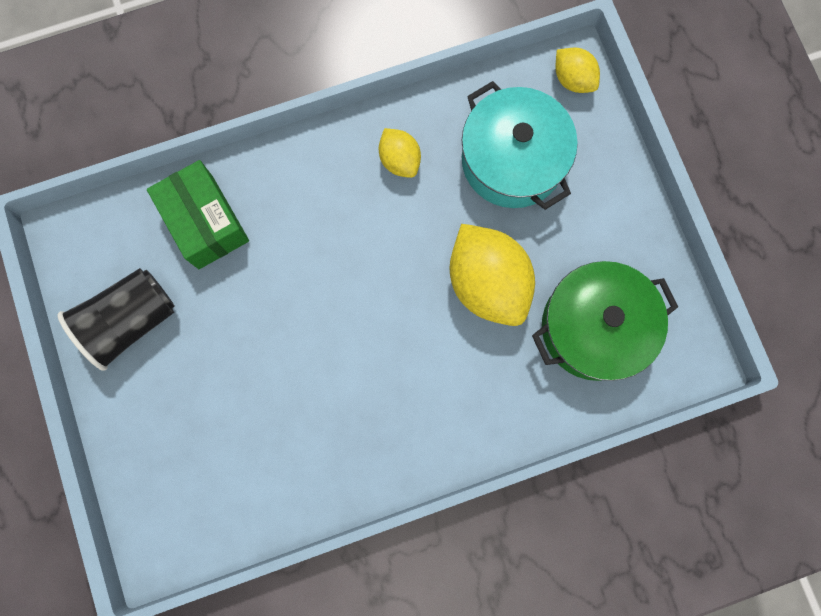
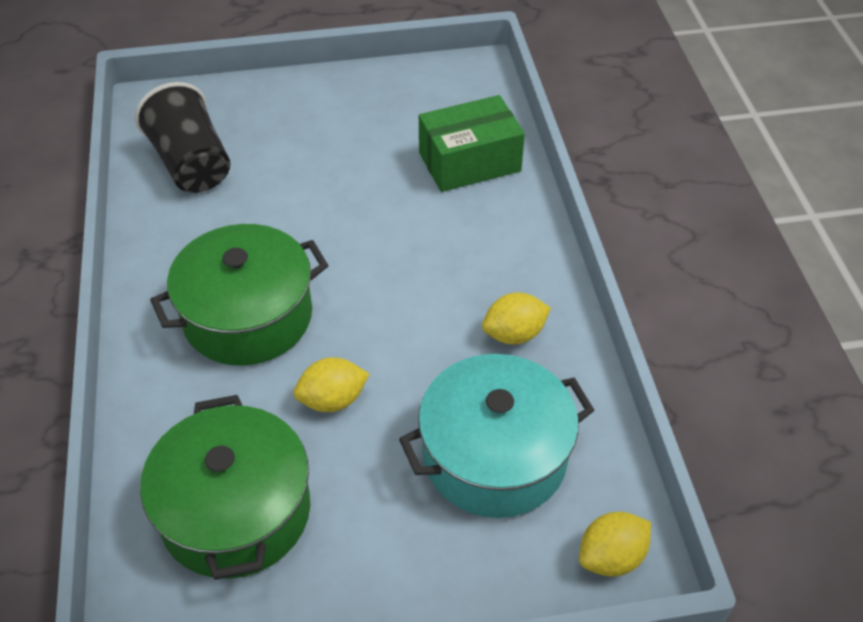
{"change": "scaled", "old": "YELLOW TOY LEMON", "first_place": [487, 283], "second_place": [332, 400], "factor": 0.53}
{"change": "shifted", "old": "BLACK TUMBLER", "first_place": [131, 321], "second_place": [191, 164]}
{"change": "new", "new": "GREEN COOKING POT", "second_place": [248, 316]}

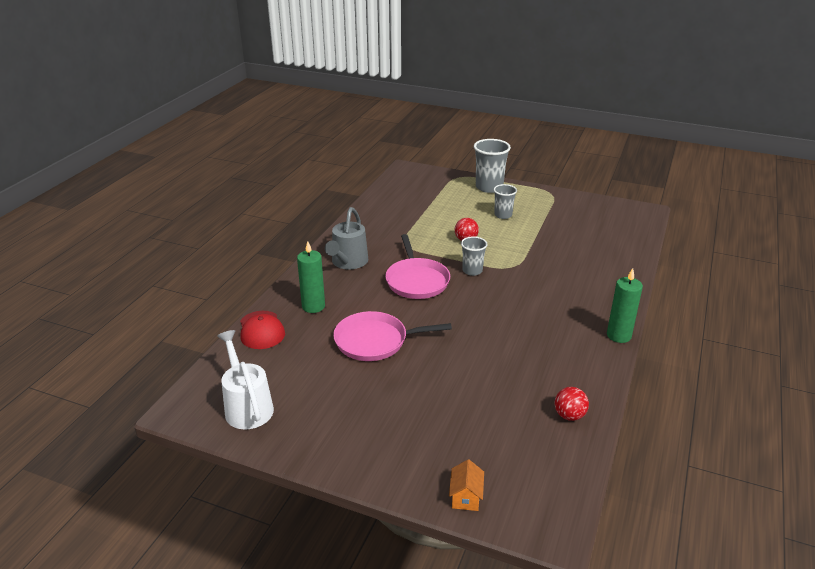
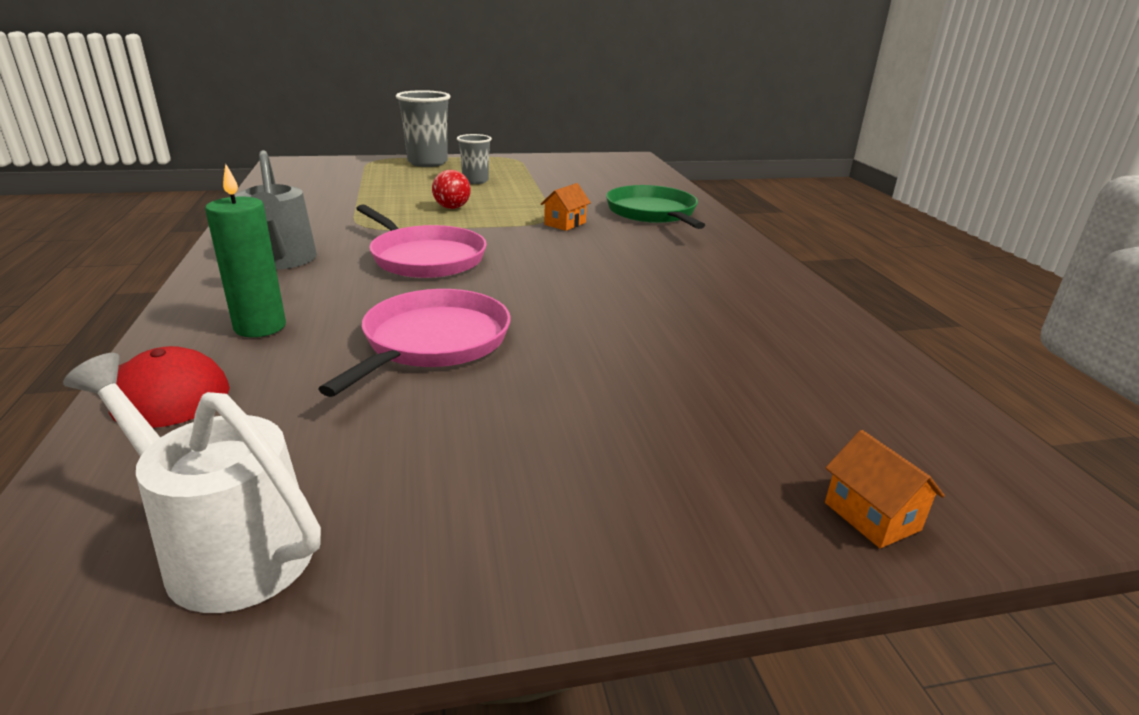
{"change": "gone", "old": "GRAY TUMBLER", "first_place": [472, 271]}
{"change": "gone", "old": "GREEN PILLAR CANDLE", "first_place": [618, 335]}
{"change": "rotated", "old": "ROSY PAN", "first_place": [375, 341], "second_place": [433, 342], "degrees": 150}
{"change": "gone", "old": "RED SPHERE", "first_place": [569, 415]}
{"change": "new", "new": "ORANGE HOUSE", "second_place": [565, 224]}
{"change": "new", "new": "GREEN PAN", "second_place": [653, 213]}

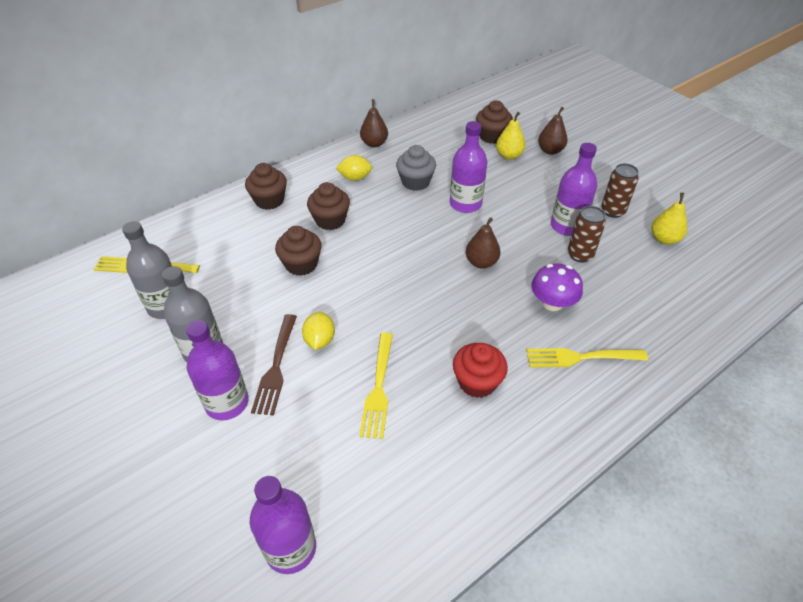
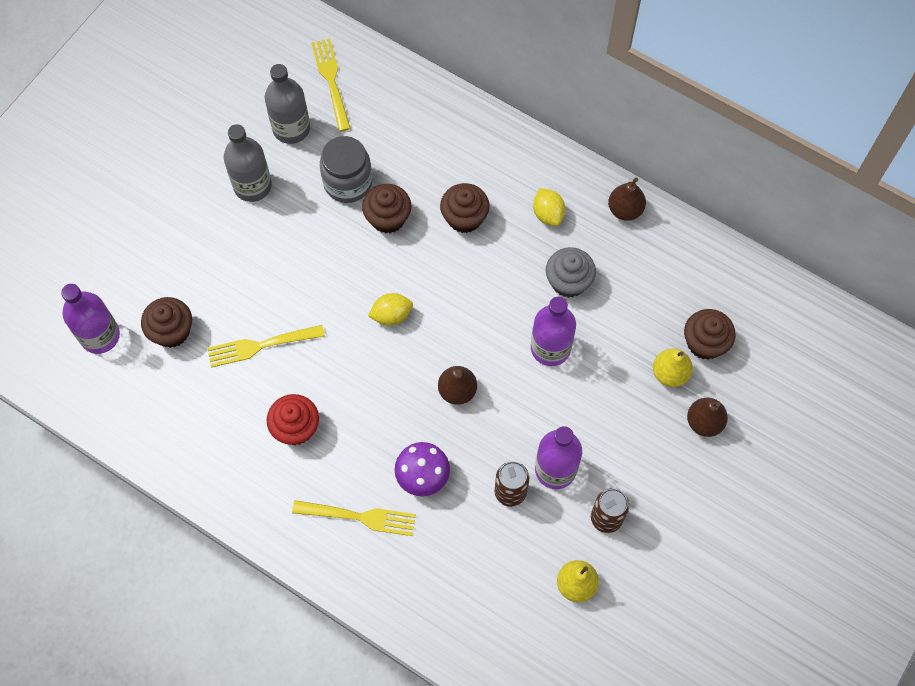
{"change": "shifted", "old": "DARK BROWN CUPCAKE", "first_place": [269, 200], "second_place": [172, 331]}
{"change": "shifted", "old": "YELLOW TOY LEMON", "first_place": [320, 340], "second_place": [391, 315]}
{"change": "gone", "old": "DARK BROWN FORK", "first_place": [276, 366]}
{"change": "gone", "old": "VIOLET BOTTLE", "first_place": [227, 403]}
{"change": "rotated", "old": "YELLOW FORK", "first_place": [581, 357], "second_place": [358, 517], "degrees": 120}
{"change": "new", "new": "GRAY JAR", "second_place": [348, 182]}

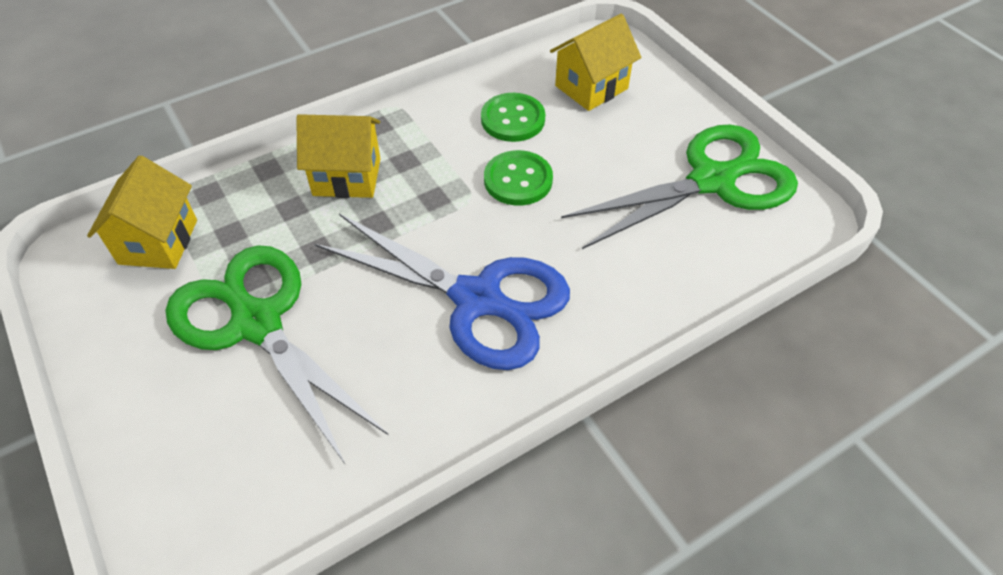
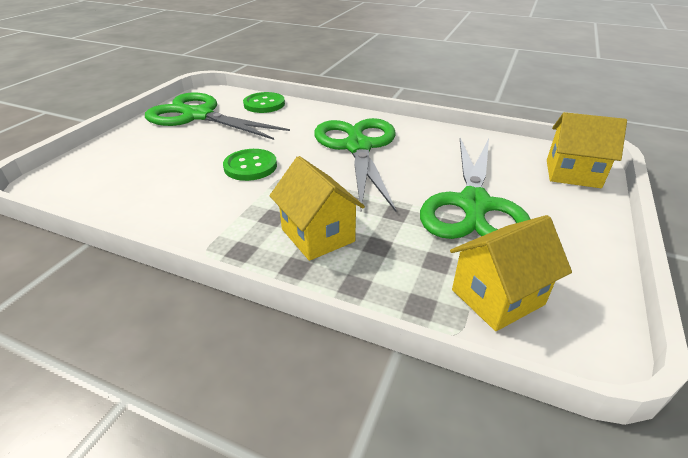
{"change": "shifted", "old": "YELLOW HOUSE", "first_place": [591, 87], "second_place": [572, 174]}
{"change": "shifted", "old": "GREEN SHIRT BUTTON", "first_place": [513, 119], "second_place": [264, 104]}
{"change": "repainted", "old": "BLUE SHEARS", "new": "GREEN SHEARS", "first_place": [479, 300], "second_place": [357, 146]}

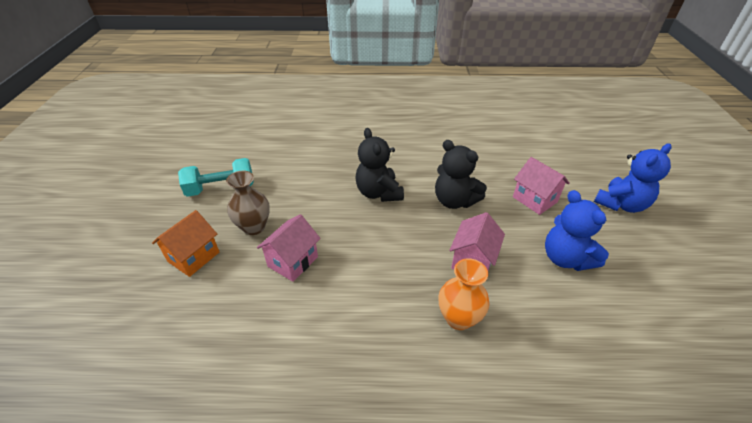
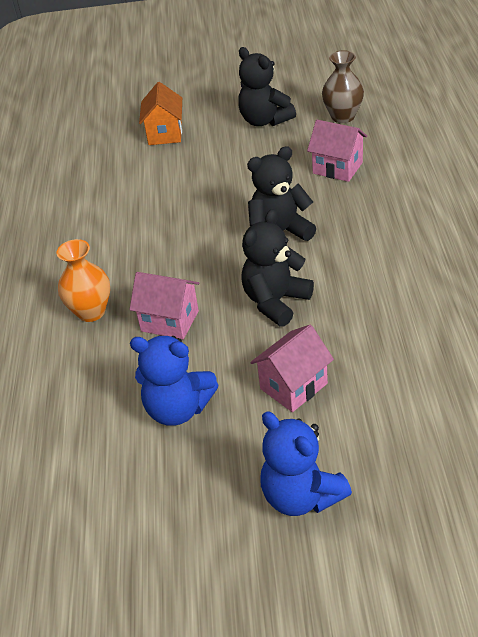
{"change": "swapped", "old": "TURQUOISE DUMBBELL", "new": "BLACK TEDDY", "first_place": [221, 188], "second_place": [264, 120]}
{"change": "shifted", "old": "DARK BROWN VASE", "first_place": [254, 227], "second_place": [343, 117]}
{"change": "rotated", "old": "BLUE TEDDY", "first_place": [565, 258], "second_place": [178, 409], "degrees": -135}
{"change": "rotated", "old": "ORANGE HOUSE", "first_place": [193, 257], "second_place": [165, 134], "degrees": 60}
{"change": "shifted", "old": "ROSY HOUSE", "first_place": [293, 261], "second_place": [337, 168]}

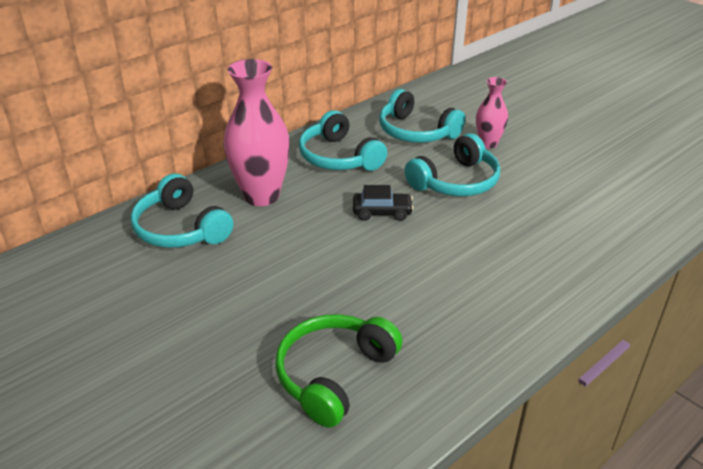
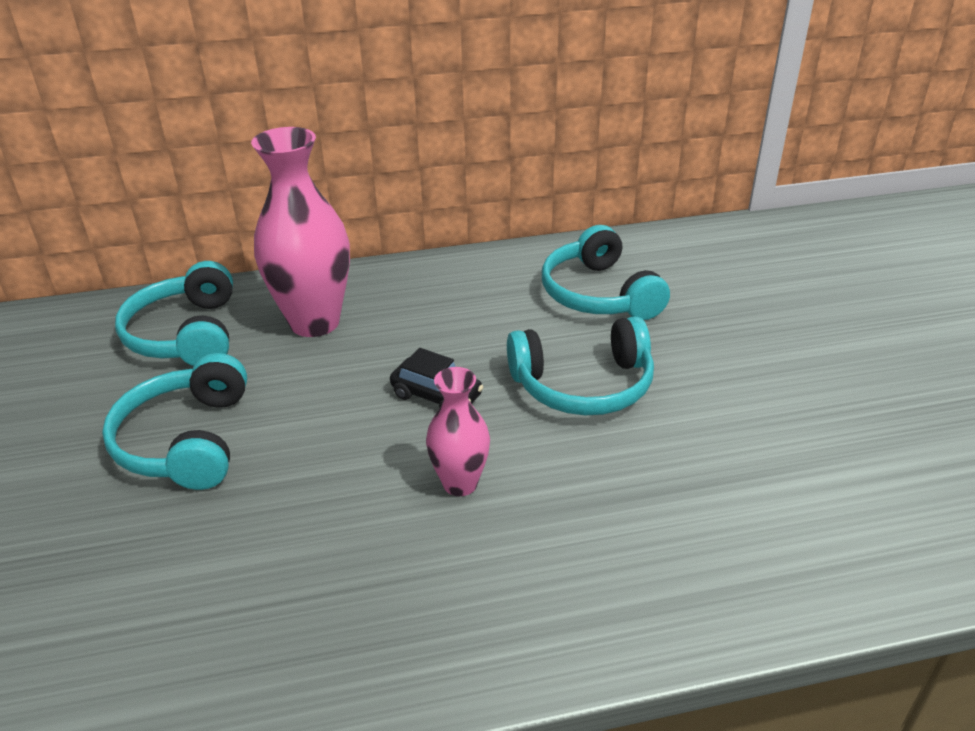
{"change": "shifted", "old": "ROSY VASE", "first_place": [488, 144], "second_place": [460, 483]}
{"change": "shifted", "old": "TURQUOISE OVER-EAR HEADPHONES", "first_place": [339, 157], "second_place": [186, 440]}
{"change": "gone", "old": "GREEN OVER-EAR HEADPHONES", "first_place": [334, 375]}

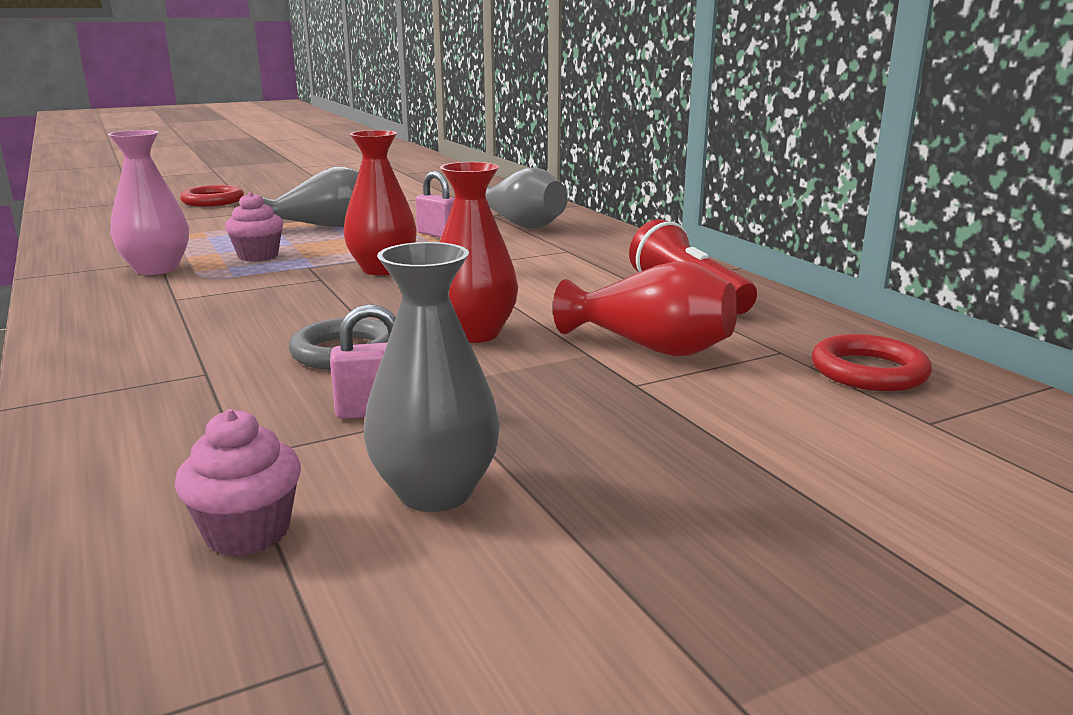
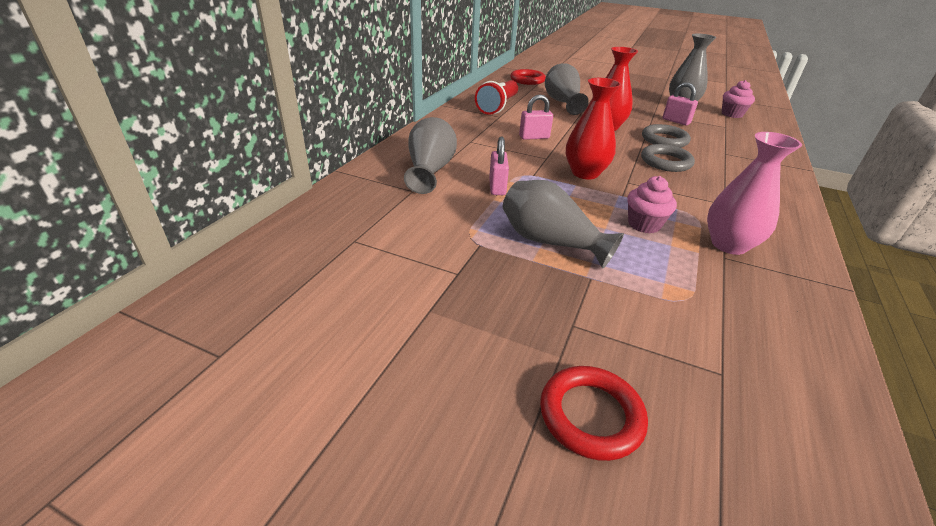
{"change": "repainted", "old": "RED VASE", "new": "GRAY VASE", "first_place": [650, 348], "second_place": [562, 102]}
{"change": "new", "new": "ROSY LOCK", "second_place": [534, 137]}
{"change": "new", "new": "GRAY TORUS", "second_place": [666, 162]}

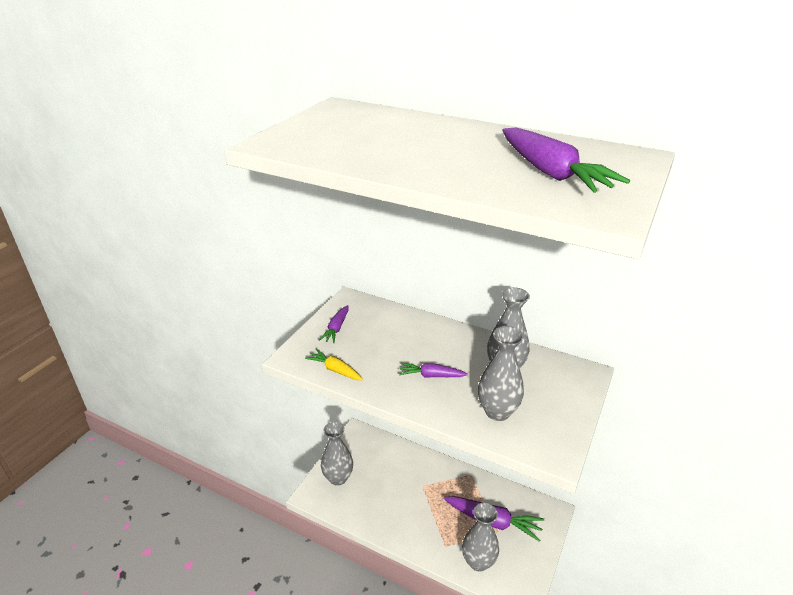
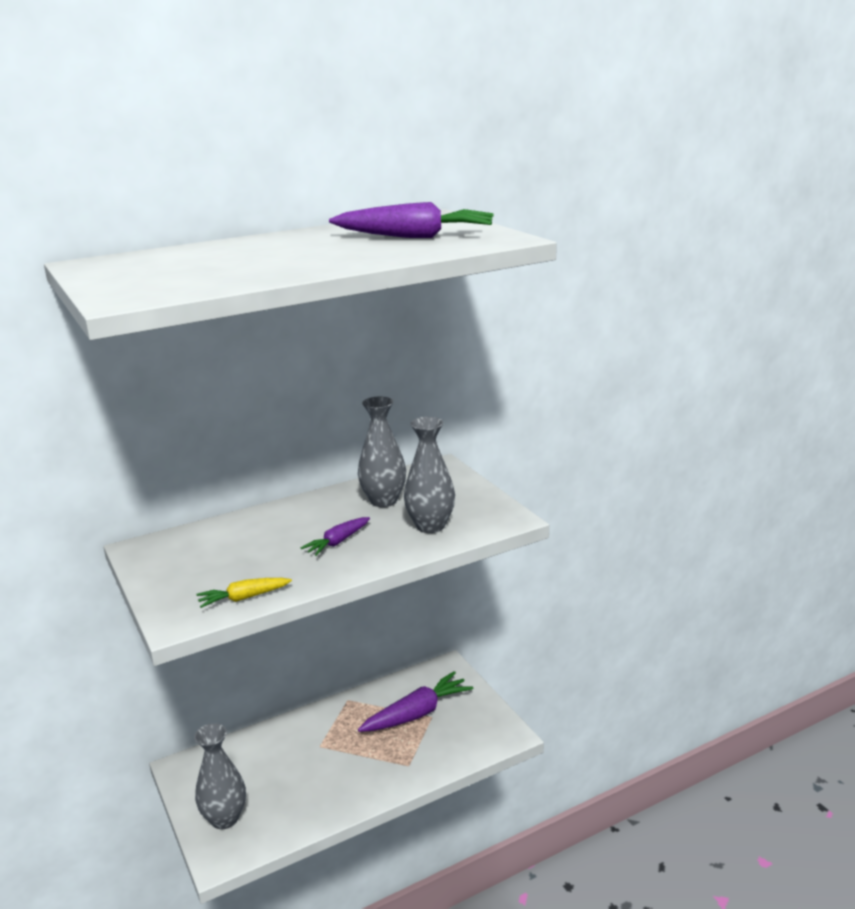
{"change": "gone", "old": "VIOLET ROOT VEGETABLE", "first_place": [336, 328]}
{"change": "gone", "old": "GRAY VASE", "first_place": [478, 562]}

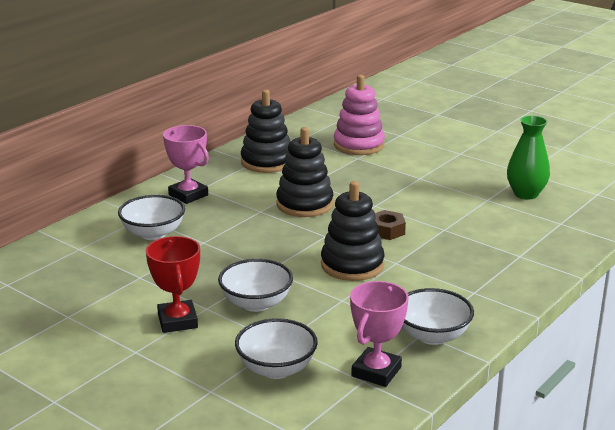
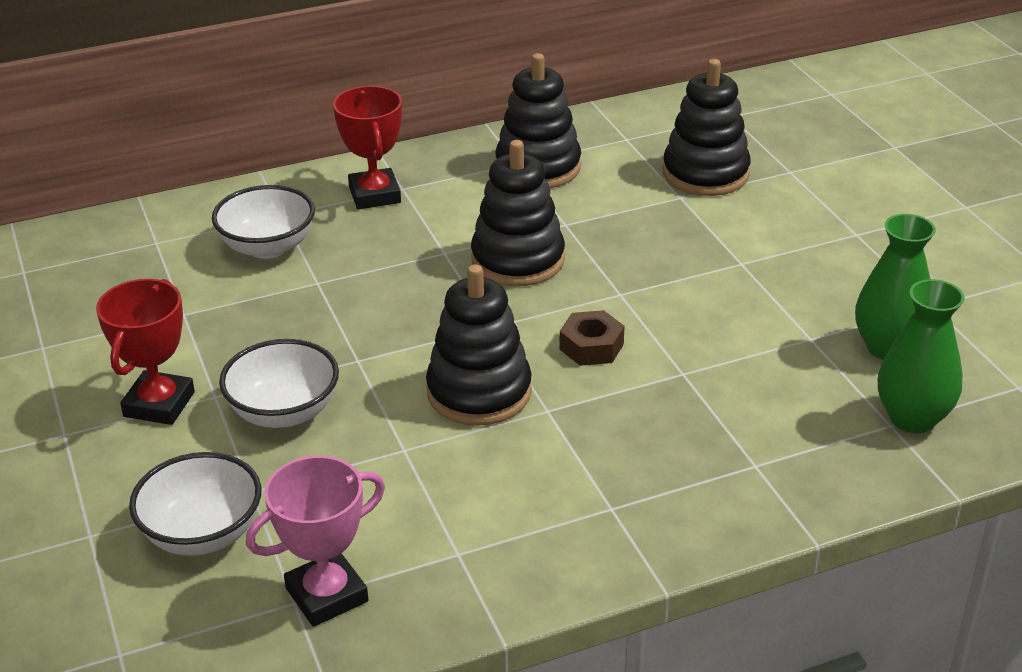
{"change": "repainted", "old": "ROSY STACKING TOY", "new": "BLACK STACKING TOY", "first_place": [358, 145], "second_place": [705, 174]}
{"change": "repainted", "old": "ROSY PRIZE CUP", "new": "RED PRIZE CUP", "first_place": [188, 195], "second_place": [374, 195]}
{"change": "gone", "old": "WHITE SERVING BOWL", "first_place": [432, 336]}
{"change": "new", "new": "GREEN VASE", "second_place": [912, 418]}

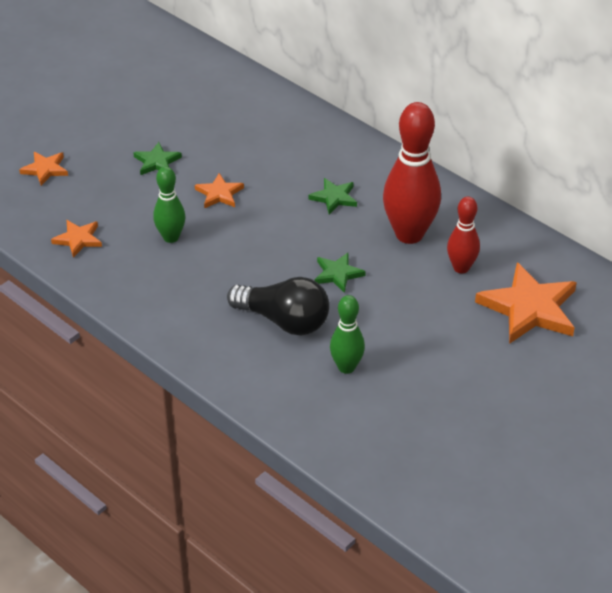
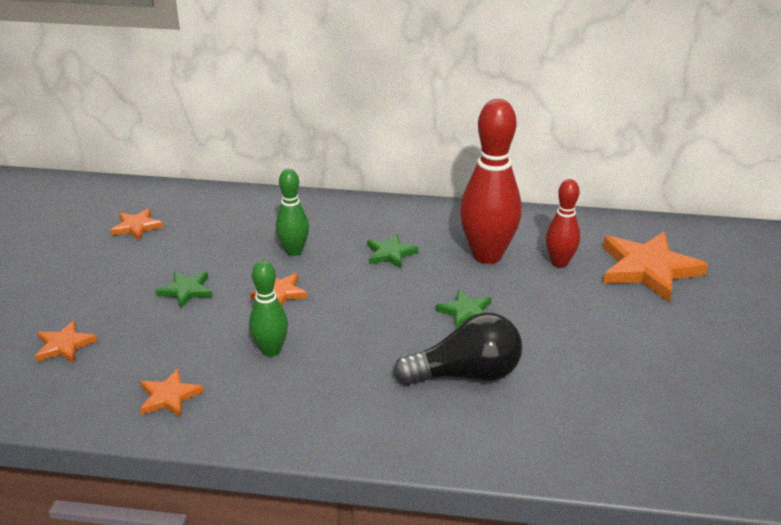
{"change": "shifted", "old": "GREEN BOWLING PIN", "first_place": [346, 367], "second_place": [294, 251]}
{"change": "new", "new": "ORANGE STAR SHAPE", "second_place": [137, 227]}

